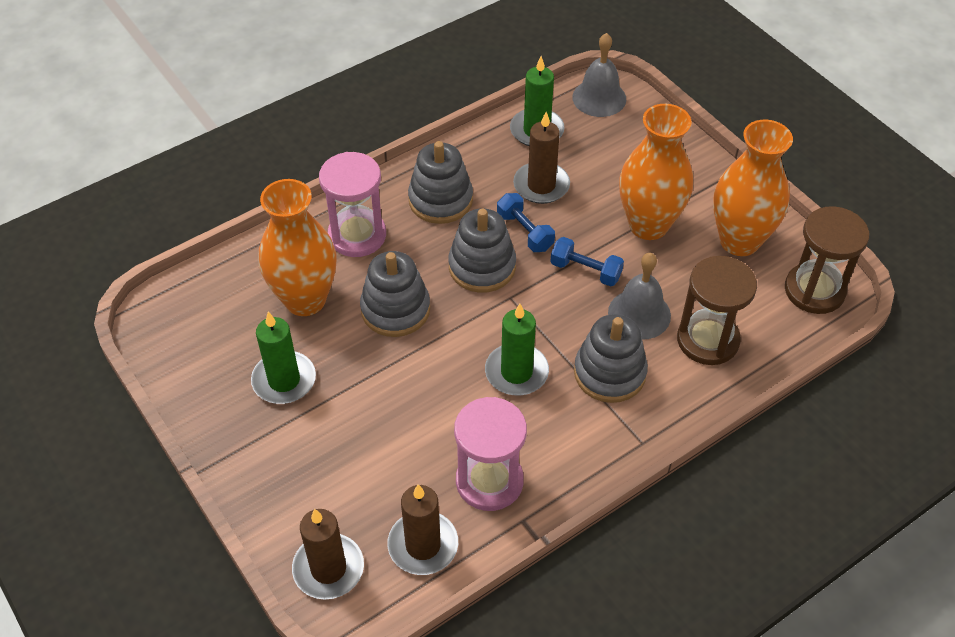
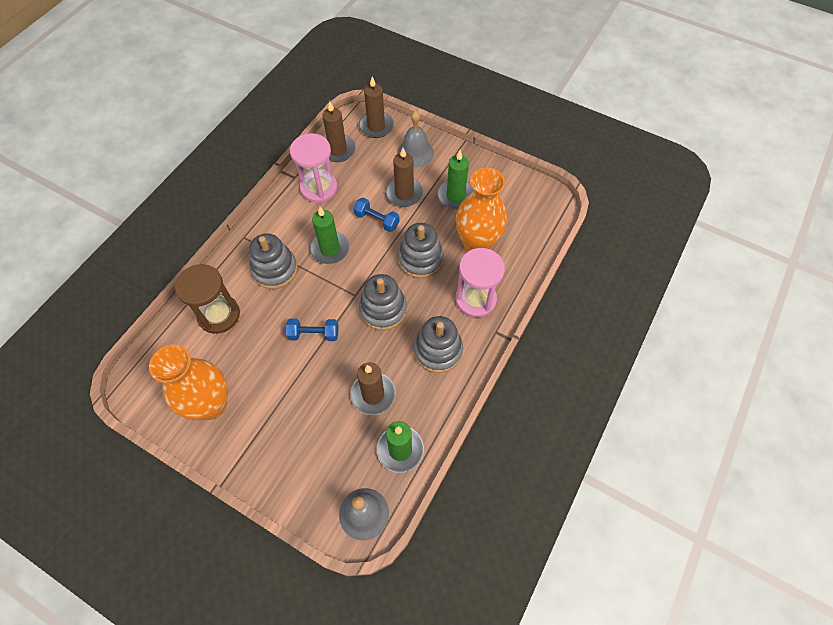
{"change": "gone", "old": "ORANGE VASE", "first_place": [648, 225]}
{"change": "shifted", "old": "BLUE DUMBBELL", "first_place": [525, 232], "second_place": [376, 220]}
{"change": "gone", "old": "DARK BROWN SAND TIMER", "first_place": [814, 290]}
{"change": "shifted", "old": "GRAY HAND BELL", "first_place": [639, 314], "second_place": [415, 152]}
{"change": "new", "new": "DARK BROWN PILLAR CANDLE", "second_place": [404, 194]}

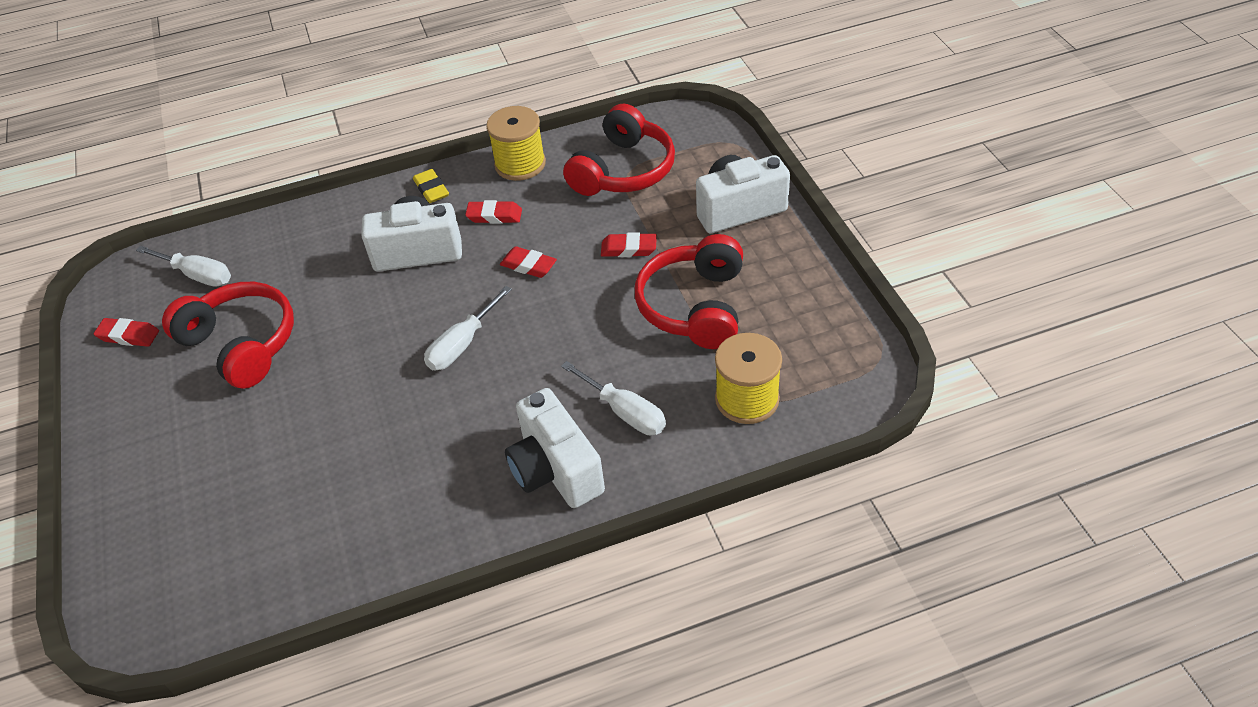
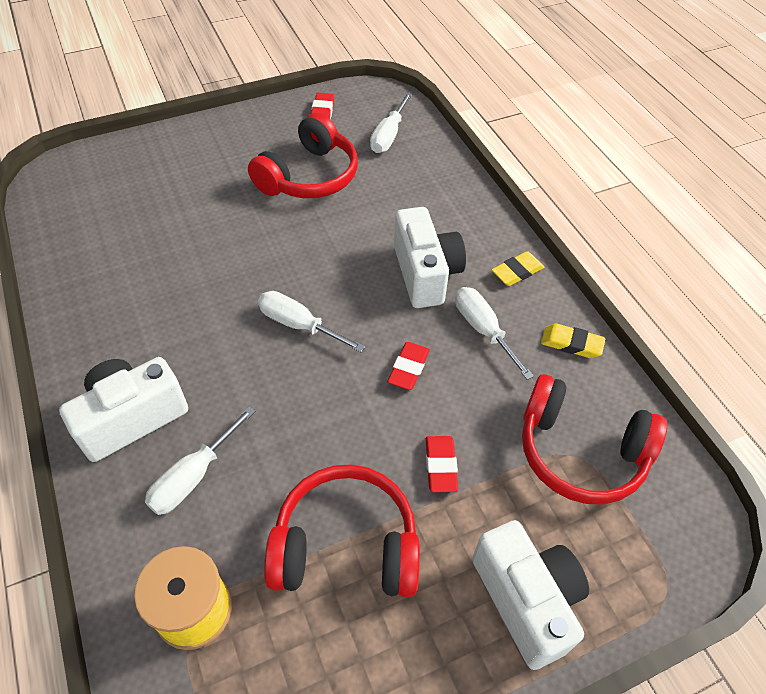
{"change": "swapped", "old": "YELLOW BOBBIN", "new": "YELLOW PENCIL ERASER", "first_place": [520, 164], "second_place": [571, 344]}
{"change": "swapped", "old": "RED PENCIL ERASER", "new": "WHITE SCREWDRIVER", "first_place": [494, 216], "second_place": [483, 330]}

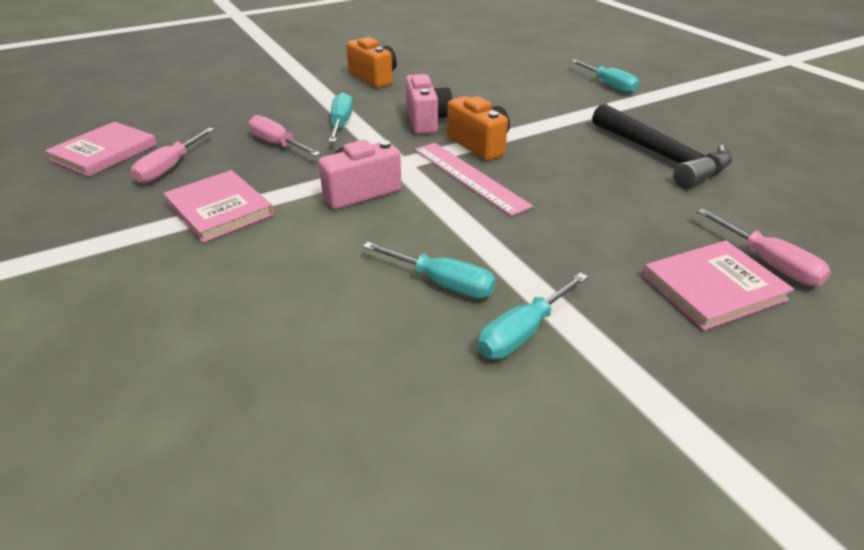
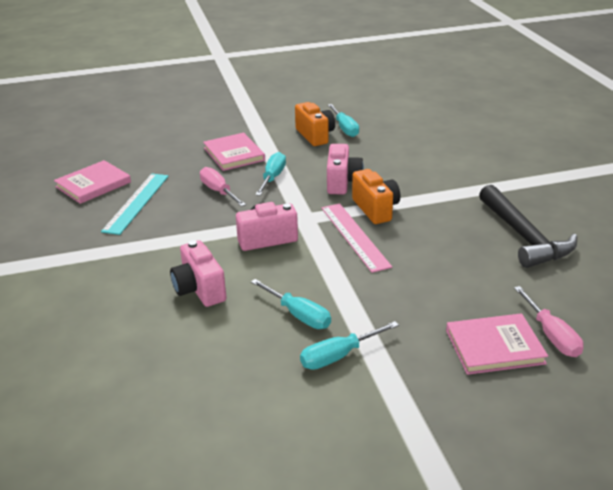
{"change": "shifted", "old": "TURQUOISE SCREWDRIVER", "first_place": [609, 85], "second_place": [344, 128]}
{"change": "swapped", "old": "ROSY SCREWDRIVER", "new": "TURQUOISE RULER", "first_place": [170, 167], "second_place": [137, 202]}
{"change": "shifted", "old": "ROSY HARDBACK", "first_place": [220, 209], "second_place": [234, 154]}
{"change": "new", "new": "ROSY PHOTO CAMERA", "second_place": [199, 290]}

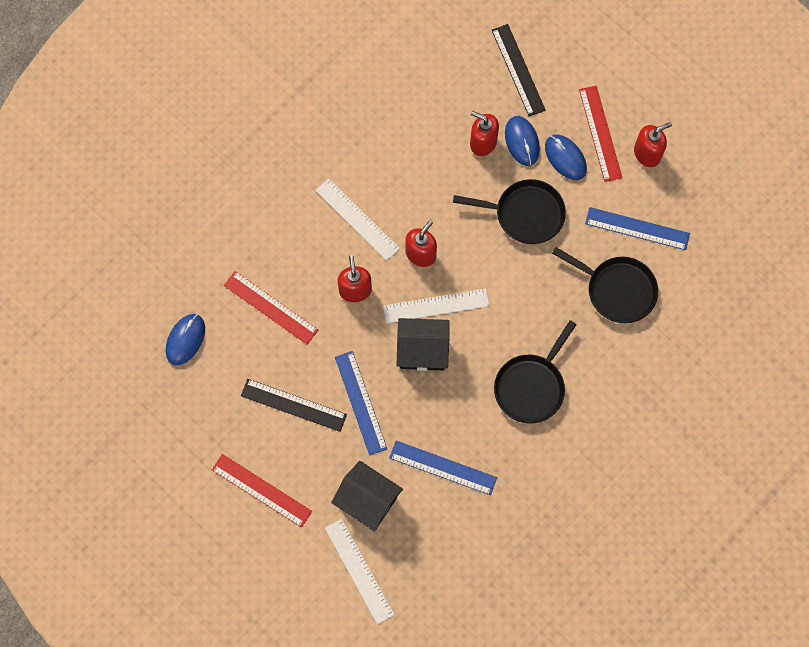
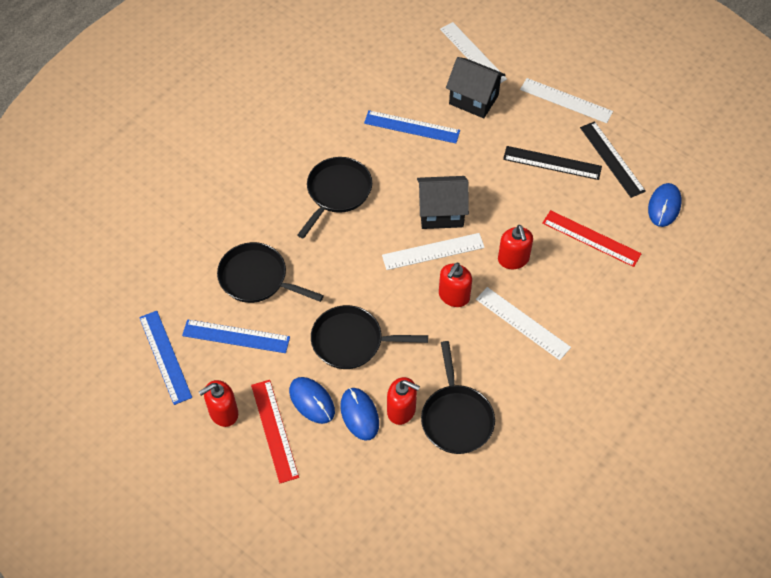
{"change": "shifted", "old": "BLACK RULER", "first_place": [518, 70], "second_place": [612, 159]}
{"change": "shifted", "old": "BLUE RULER", "first_place": [360, 402], "second_place": [165, 357]}
{"change": "repainted", "old": "RED RULER", "new": "WHITE RULER", "first_place": [261, 490], "second_place": [566, 100]}
{"change": "new", "new": "BLACK PAN", "second_place": [456, 418]}

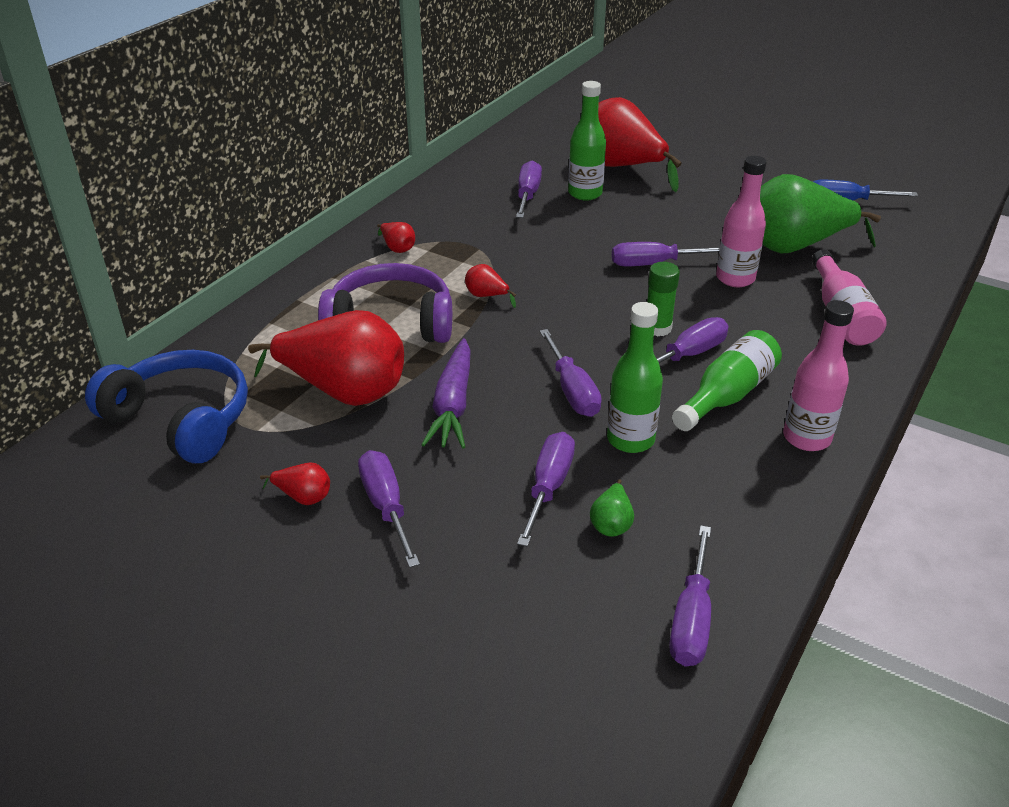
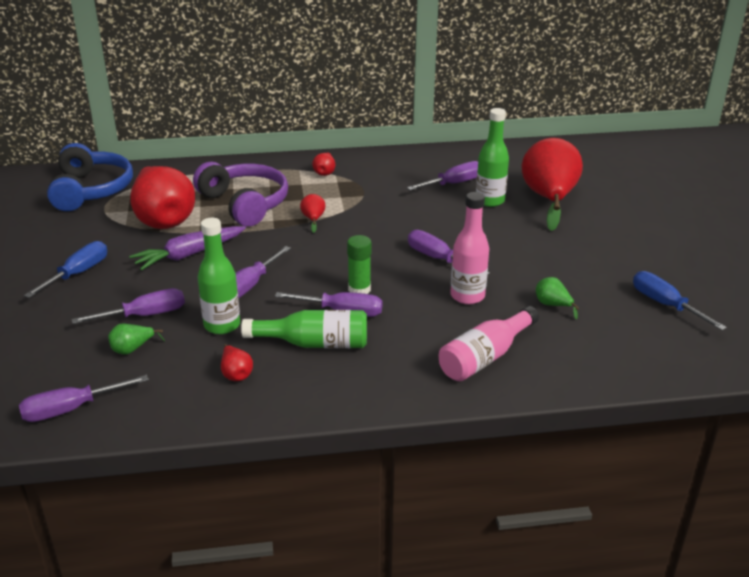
{"change": "scaled", "old": "GREEN PEAR FRUIT", "first_place": [794, 247], "second_place": [553, 305], "factor": 0.4}
{"change": "gone", "old": "ROSY BOTTLE", "first_place": [806, 438]}
{"change": "repainted", "old": "VIOLET SCREWDRIVER", "new": "BLUE SCREWDRIVER", "first_place": [386, 507], "second_place": [78, 274]}
{"change": "shifted", "old": "RED PEAR FRUIT", "first_place": [303, 497], "second_place": [236, 374]}

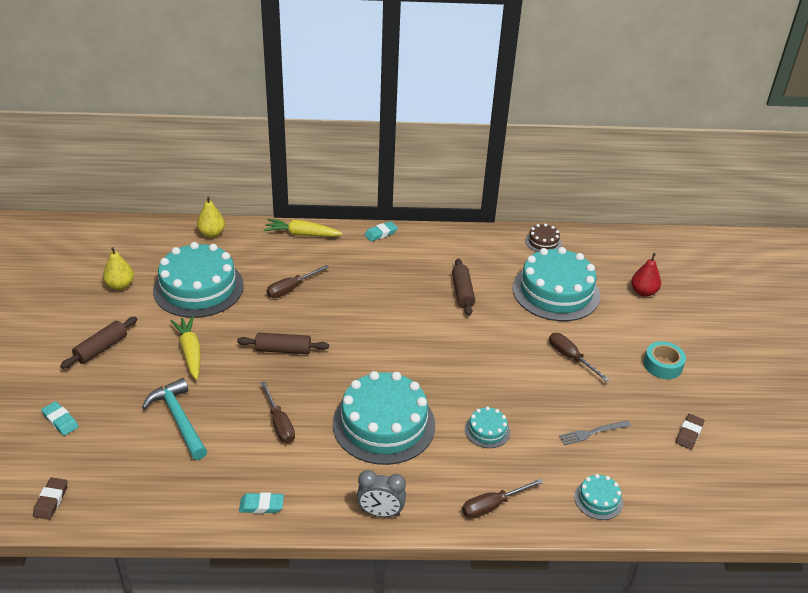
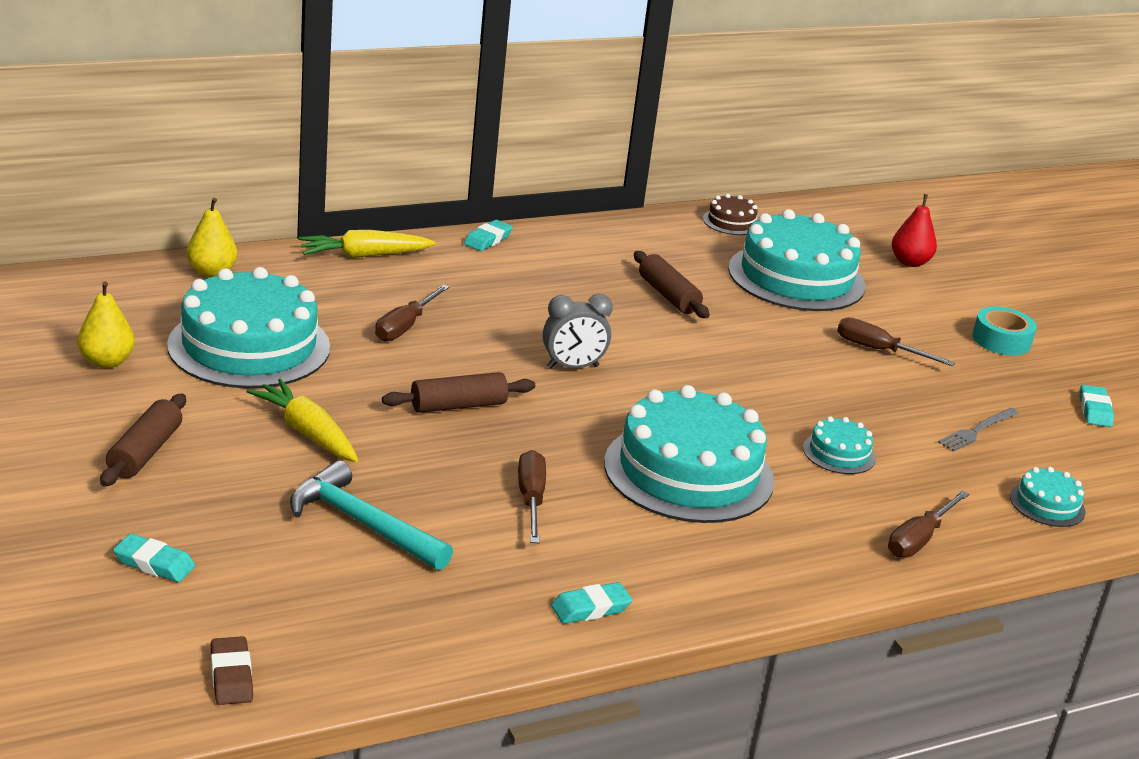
{"change": "rotated", "old": "DARK BROWN SCREWDRIVER", "first_place": [279, 423], "second_place": [531, 499], "degrees": -135}
{"change": "repainted", "old": "DARK BROWN PENCIL ERASER", "new": "TURQUOISE PENCIL ERASER", "first_place": [689, 433], "second_place": [1094, 410]}
{"change": "shifted", "old": "GRAY CLOCK", "first_place": [380, 512], "second_place": [572, 367]}

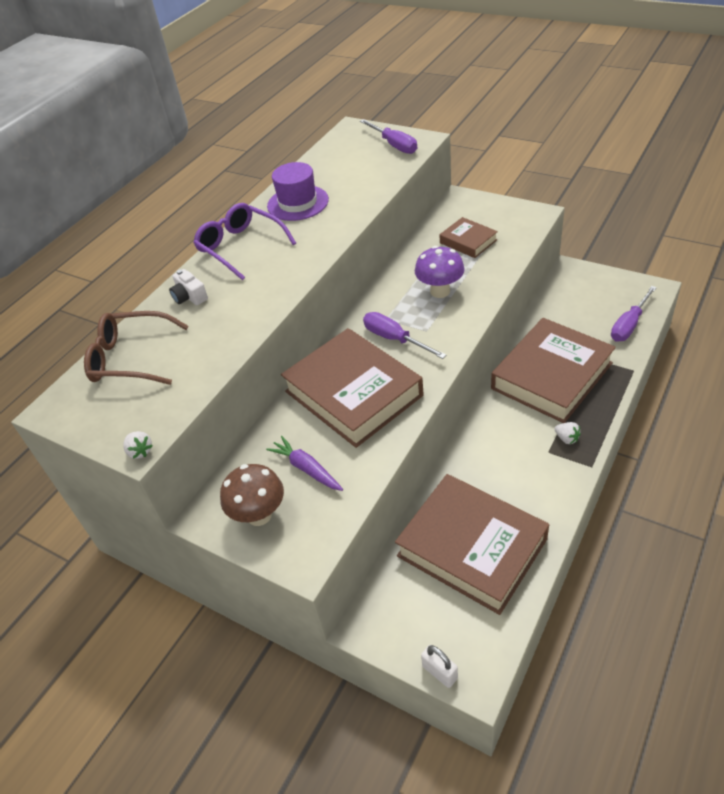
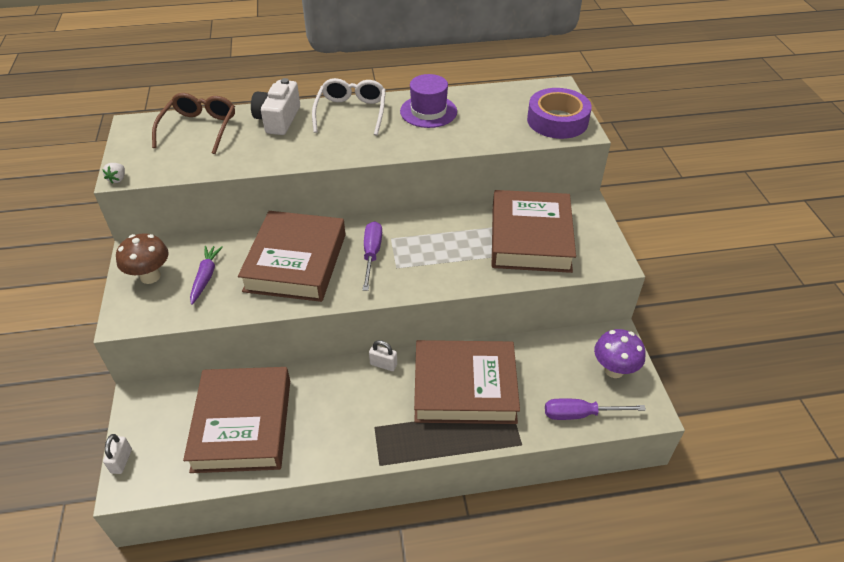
{"change": "swapped", "old": "VIOLET SCREWDRIVER", "new": "VIOLET TAPE", "first_place": [394, 145], "second_place": [557, 120]}
{"change": "repainted", "old": "VIOLET GLASSES", "new": "WHITE GLASSES", "first_place": [241, 247], "second_place": [351, 113]}
{"change": "scaled", "old": "DARK BROWN HARDBACK", "first_place": [468, 241], "second_place": [530, 237], "factor": 2.04}
{"change": "shifted", "old": "VIOLET TOADSTOOL", "first_place": [440, 291], "second_place": [614, 370]}
{"change": "scaled", "old": "WHITE PHOTO CAMERA", "first_place": [190, 297], "second_place": [278, 119], "factor": 1.74}
{"change": "rotated", "old": "DARK BROWN GLASSES", "first_place": [131, 358], "second_place": [199, 129], "degrees": 45}
{"change": "gone", "old": "WHITE TOY STRAWBERRY", "first_place": [566, 438]}
{"change": "new", "new": "WHITE LOCK", "second_place": [383, 364]}

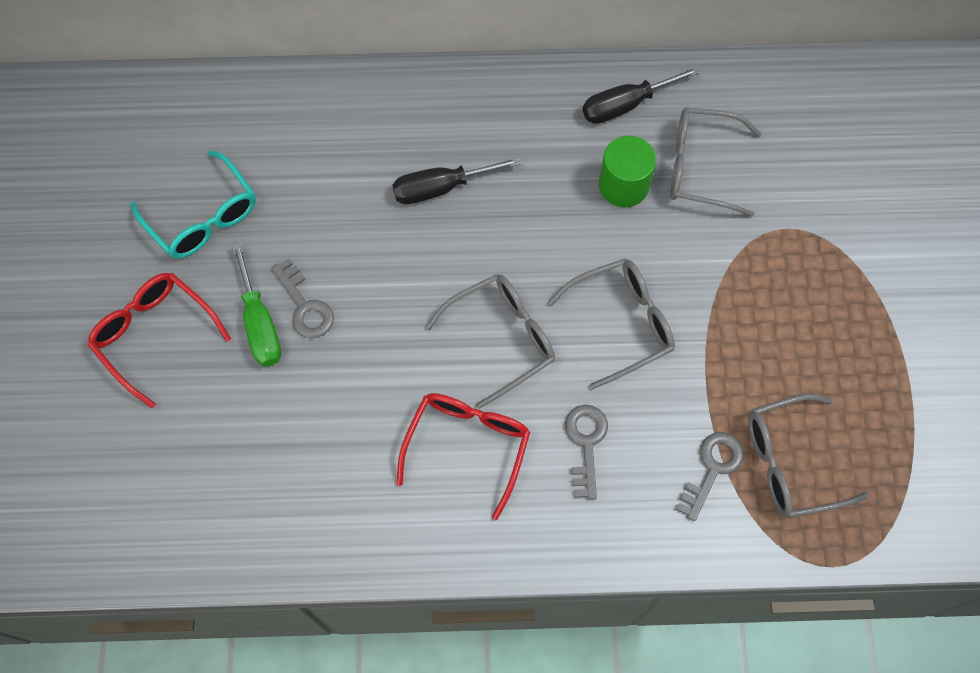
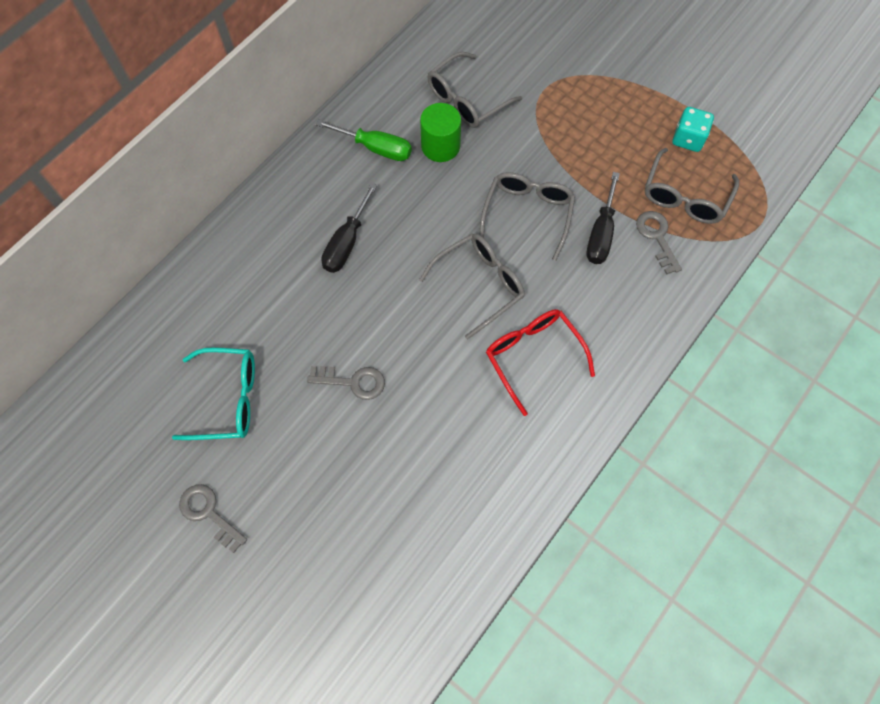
{"change": "shifted", "old": "BLACK SCREWDRIVER", "first_place": [625, 105], "second_place": [601, 233]}
{"change": "shifted", "old": "GREEN SCREWDRIVER", "first_place": [260, 323], "second_place": [376, 148]}
{"change": "gone", "old": "RED GLASSES", "first_place": [154, 335]}
{"change": "rotated", "old": "GRAY GLASSES", "first_place": [502, 339], "second_place": [480, 284], "degrees": 45}
{"change": "shifted", "old": "GRAY KEY", "first_place": [586, 443], "second_place": [209, 513]}
{"change": "new", "new": "TURQUOISE DIE", "second_place": [688, 139]}

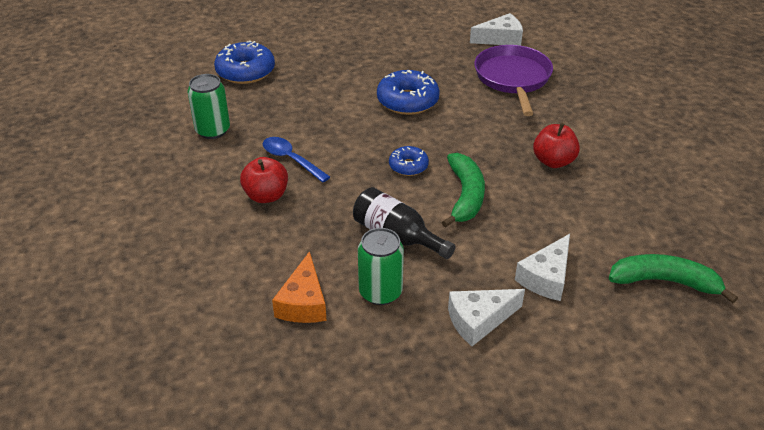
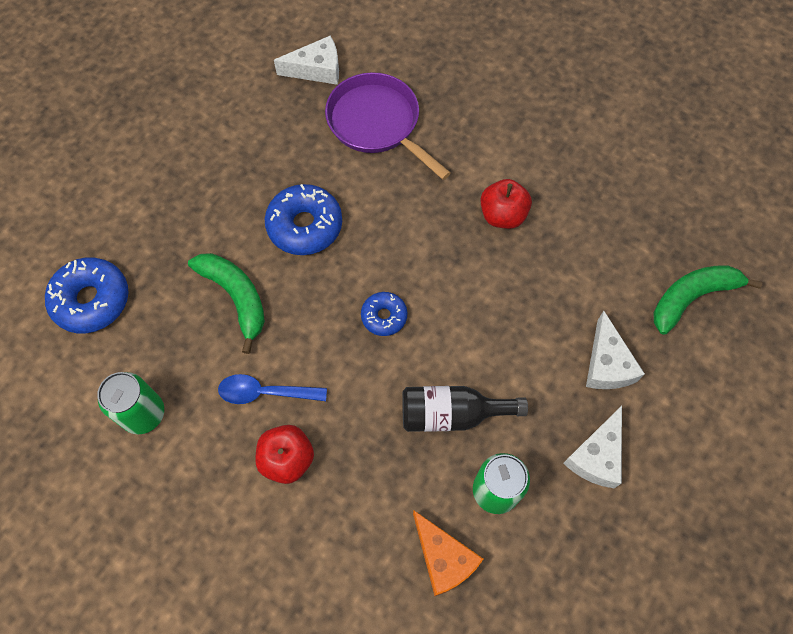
{"change": "rotated", "old": "WHITE CHEESE", "first_place": [500, 39], "second_place": [317, 69], "degrees": 45}
{"change": "shifted", "old": "GREEN TOY BANANA", "first_place": [465, 196], "second_place": [236, 297]}

